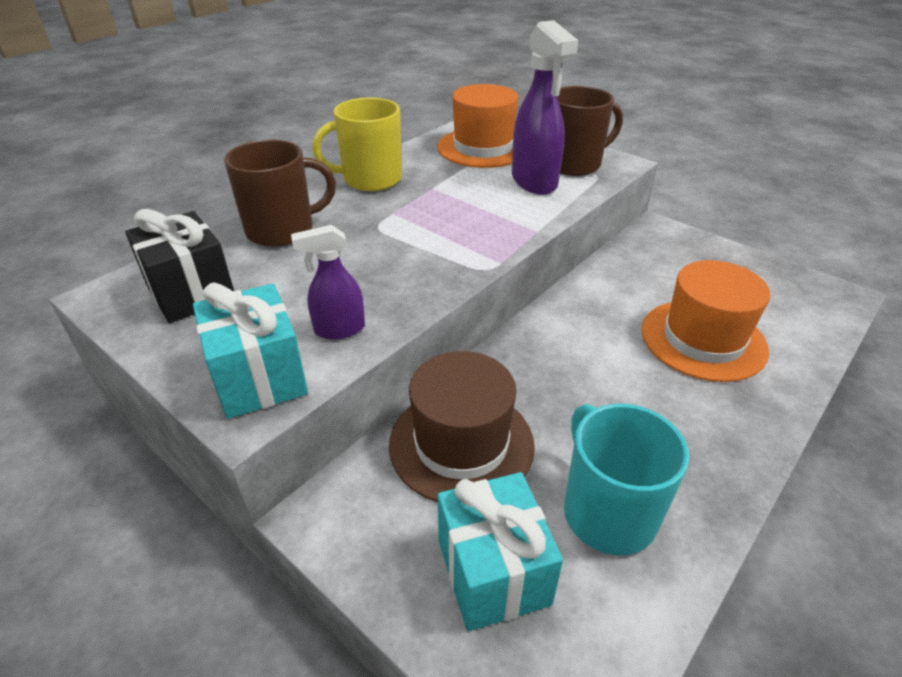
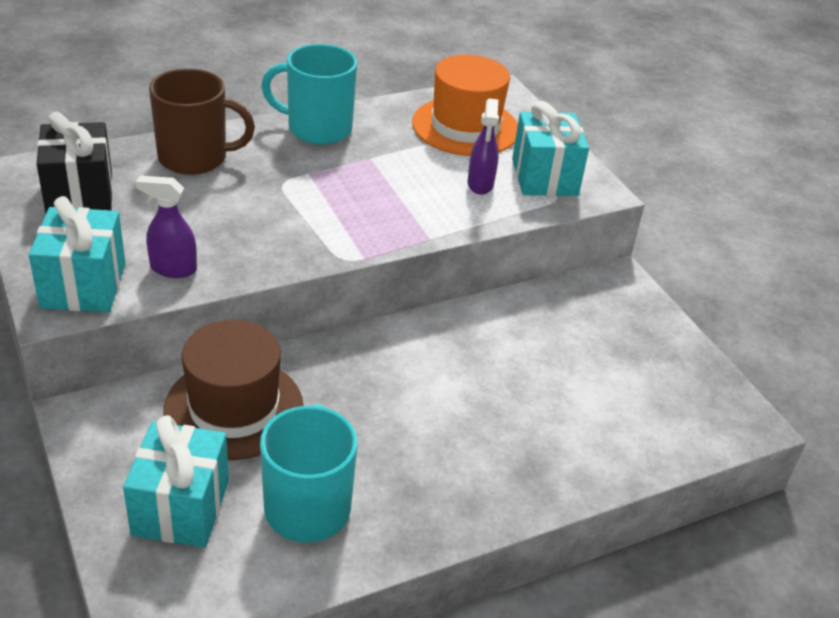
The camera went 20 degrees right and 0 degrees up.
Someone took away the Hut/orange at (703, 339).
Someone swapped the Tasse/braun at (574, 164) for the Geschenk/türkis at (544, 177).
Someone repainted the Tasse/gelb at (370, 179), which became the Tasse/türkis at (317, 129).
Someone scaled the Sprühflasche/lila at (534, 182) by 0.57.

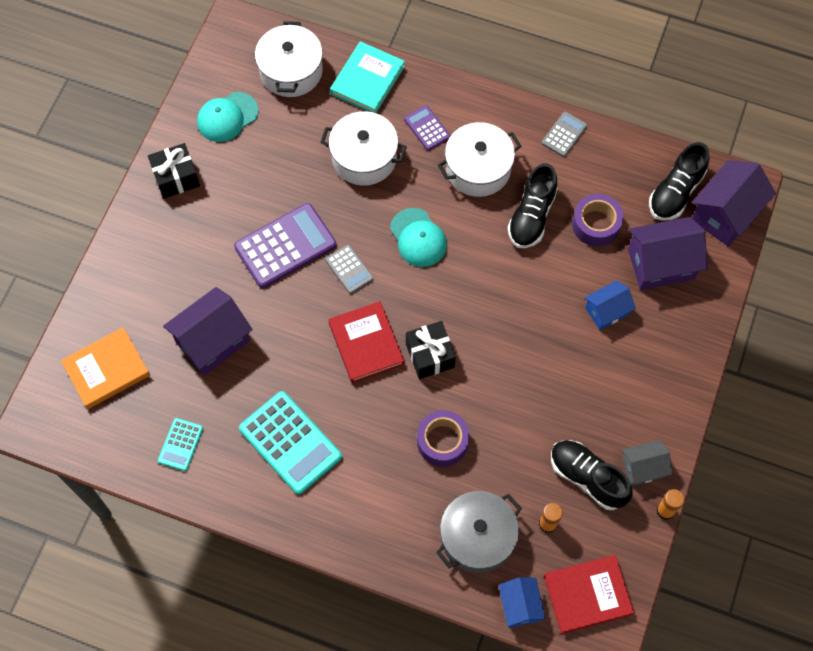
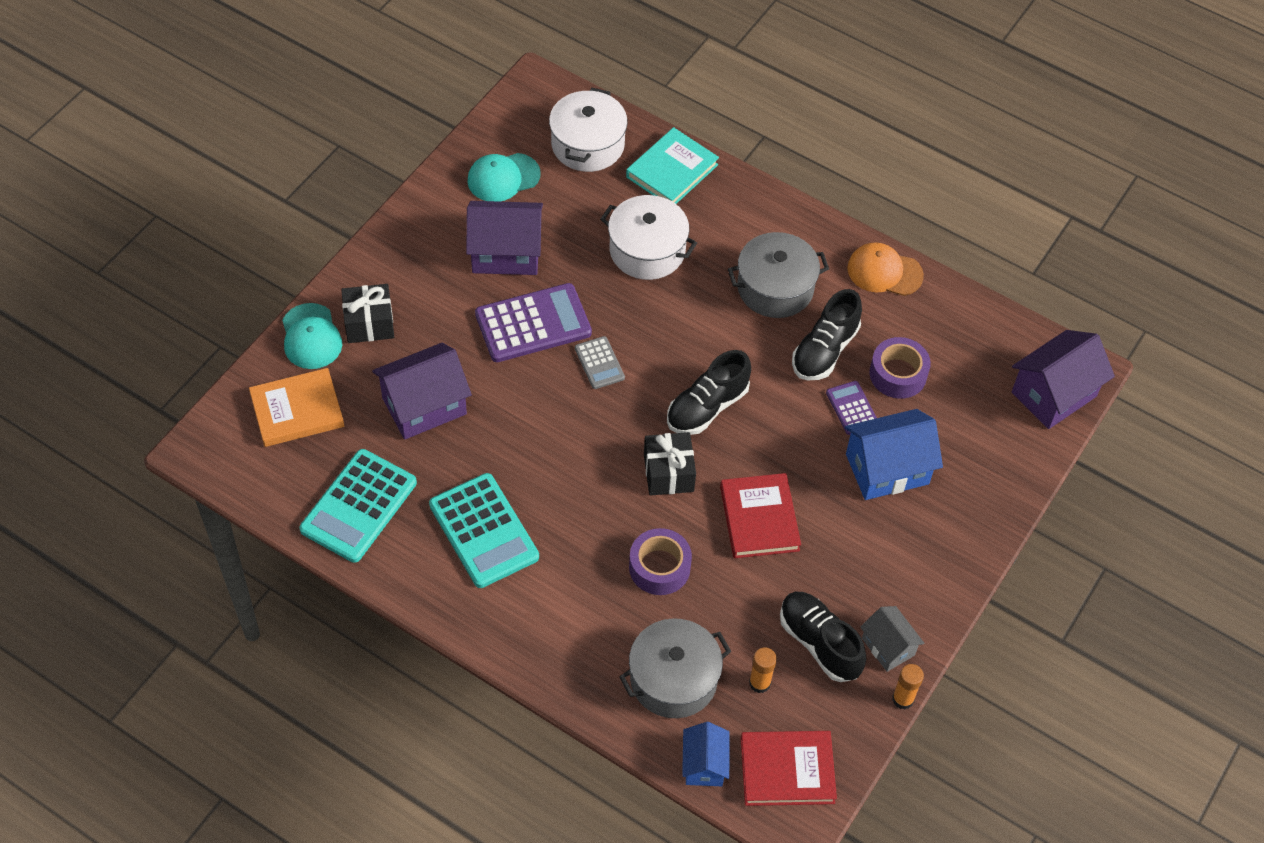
The camera went 10 degrees right and 10 degrees down.
Someone carried the Geschenk/schwarz from (176, 178) to (369, 323).
Someone carried the Buch/rot from (366, 344) to (759, 518).
Someone carried the Kappe/türkis from (418, 238) to (311, 337).
Someone carried the Taschenrechner/lila from (427, 128) to (852, 408).
Someone carried the Haus/lila from (661, 264) to (506, 253).
Someone carried the Schuh/schwarz from (675, 192) to (707, 407).
Someone swapped the Taschenrechner/grau at (564, 134) for the Kappe/orange at (884, 272).
Someone repainted the Kochtopf/weiß at (478, 169), which became the Kochtopf/grau at (775, 288).
Someone rotated the Haus/grau at (643, 468) by 60 degrees clockwise.
Someone scaled the Taschenrechner/türkis at (180, 444) by 1.93.
Someone scaled the Haus/blau at (606, 311) by 1.69.

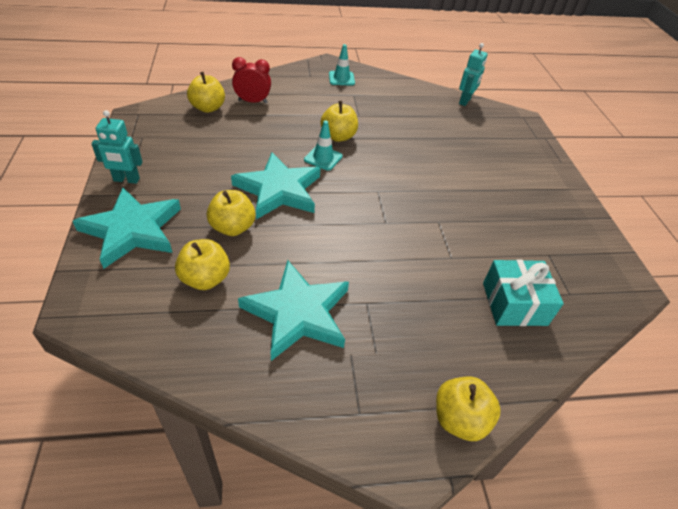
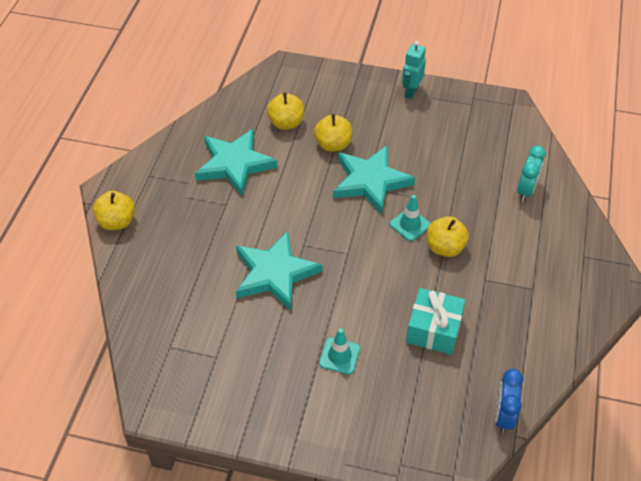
The camera went 115 degrees right and 5 degrees up.
Someone took away the Apfel/gelb at (208, 108).
Someone carried the Stern/türkis from (132, 230) to (274, 273).
Someone carried the Leitkegel/türkis from (341, 78) to (339, 356).
Someone carried the Geschenk/türkis from (514, 304) to (433, 329).
Someone swapped the Roboter/türkis at (465, 101) for the Wecker/blau at (503, 416).
Someone repainted the Wecker/rot at (252, 101), which became the Wecker/türkis at (526, 190).

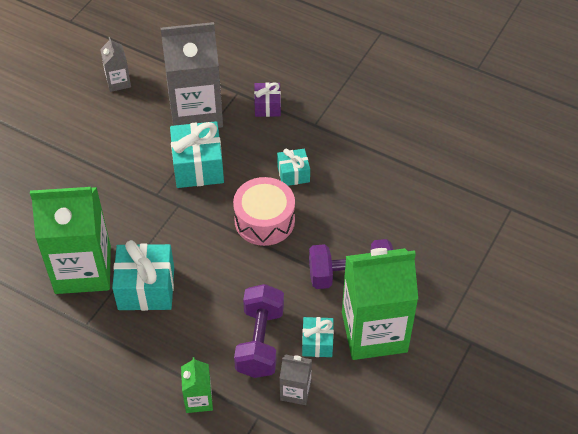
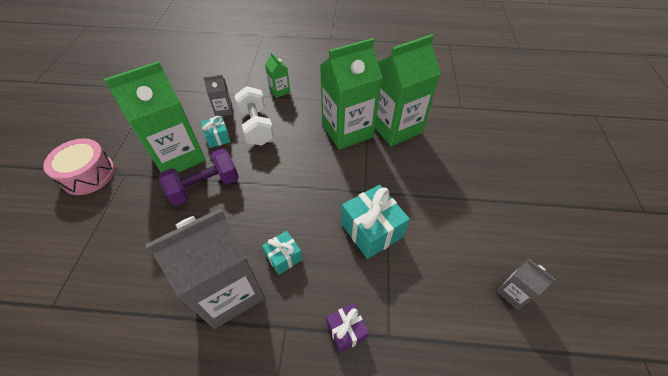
The camera went 155 degrees right and 0 degrees up.
Someone carried the Getränkekarton/grau from (196, 112) to (229, 291).
Someone carried the Trommel/rosa from (264, 220) to (88, 174).
Someone swapped the Geschenk/türkis at (146, 288) for the Getränkekarton/grün at (347, 131).
Someone repainted the Hantel/lila at (260, 341), which became the Hantel/weiß at (256, 127).

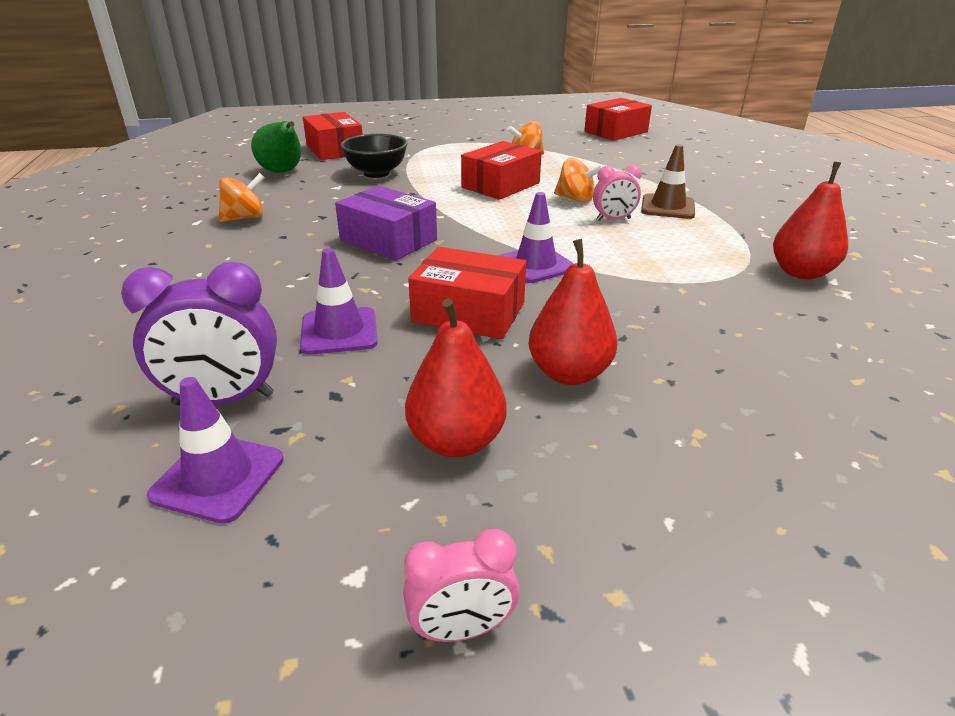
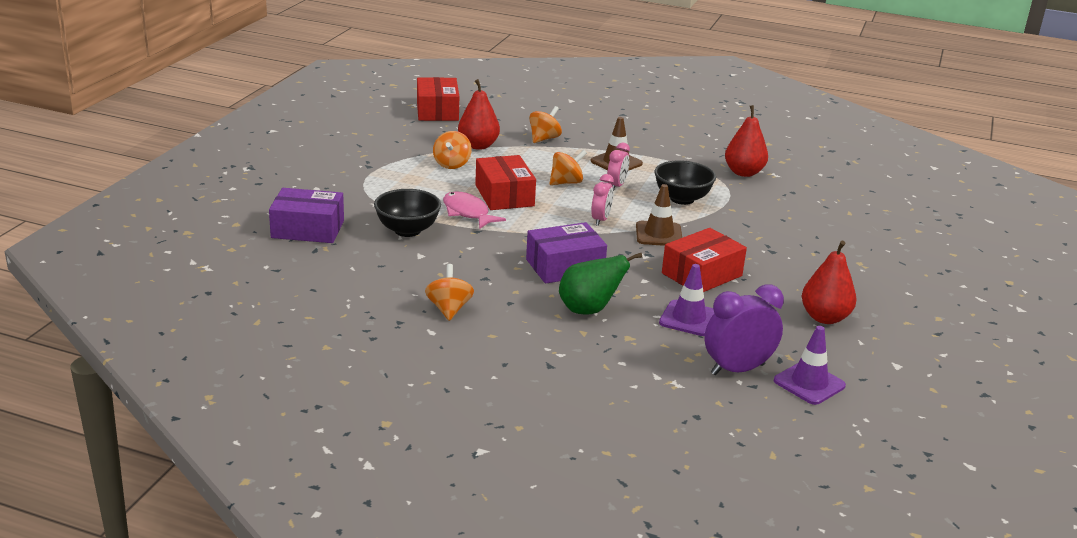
The camera went 60 degrees left and 5 degrees down.
Someone put down the Fisch/rosa at (467, 213).
Someone put down the Kreisel/orange at (544, 139).
Someone put down the Schüssel/schwarz at (682, 199).
Someone carried the Birne/grün from (282, 172) to (589, 310).
Someone carried the Wecker/rosa from (462, 629) to (600, 220).
Someone carried the Birne/rot from (569, 373) to (478, 146).
Someone repainted the Schachtel/rot at (335, 149), which became the Schachtel/lila at (308, 229).
Someone repainted the Leitkegel/lila at (535, 265), which became the Leitkegel/braun at (659, 234).
Someone rotated the Wecker/lila at (223, 399) by 135 degrees counterclockwise.

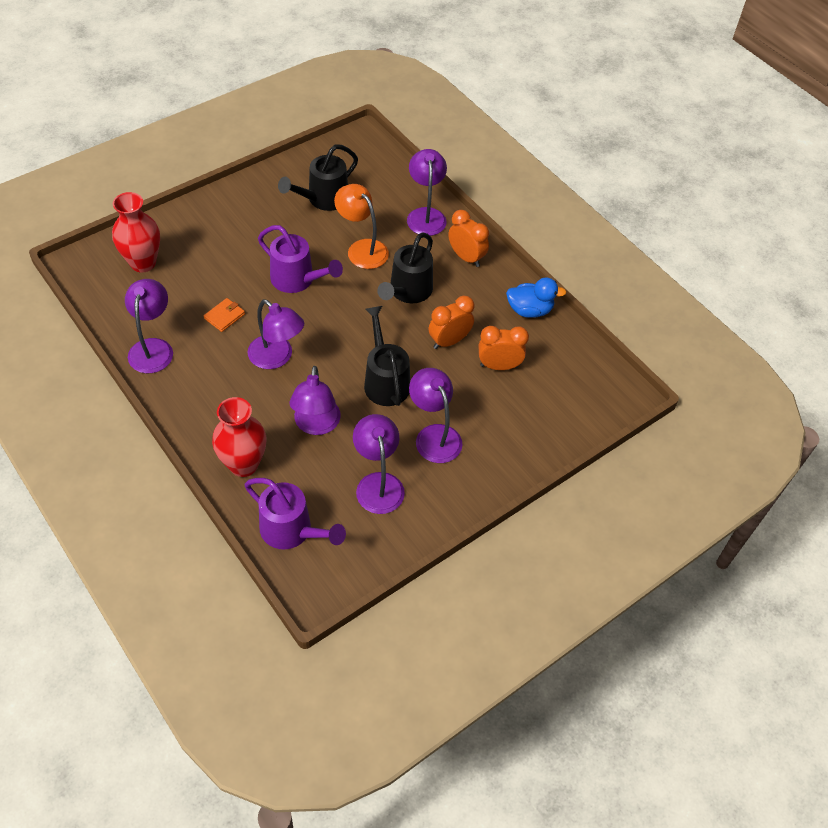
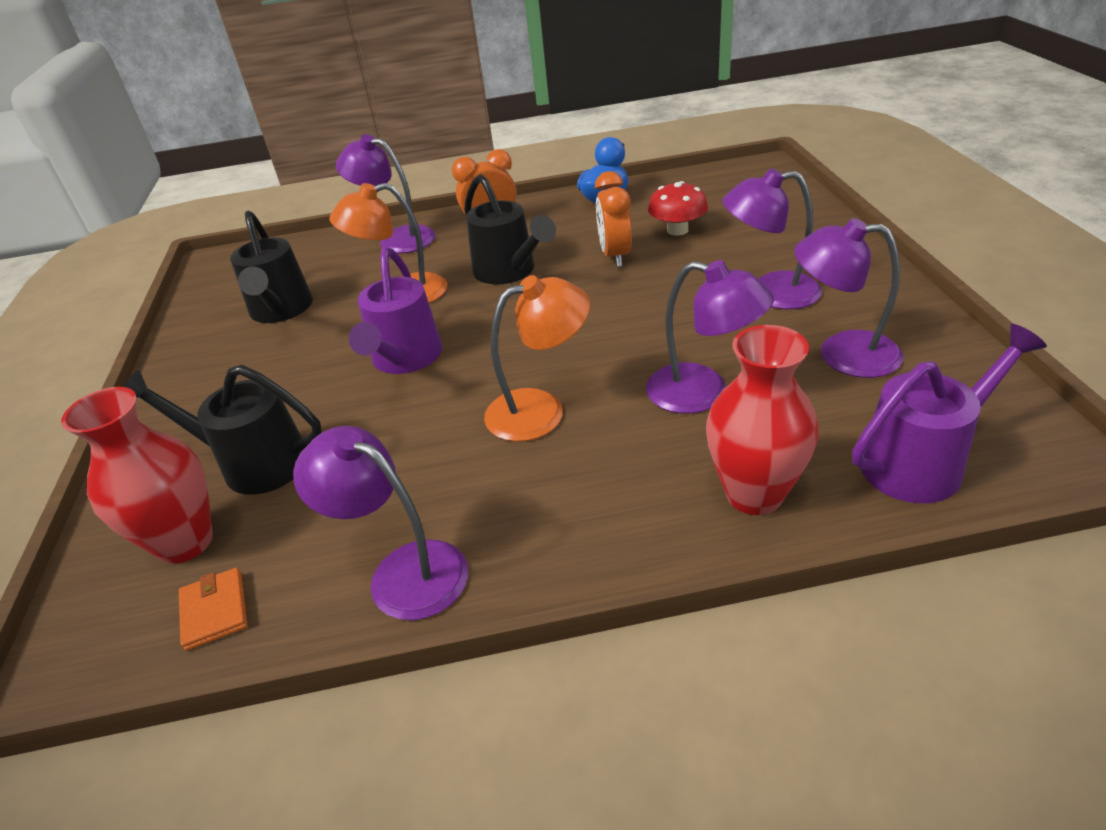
The camera went 55 degrees left and 15 degrees down.
Someone carried the Geldbörse/orange from (224, 316) to (215, 611).
Someone carried the Gießkanne/schwarz from (385, 380) to (252, 463).
Someone swapped the Wecker/orange at (499, 366) for the Pilz/rot at (677, 230).
Someone repainted the Lampe/lila at (277, 358), which became the Lampe/orange at (541, 410).
Someone rotated the Gießkanne/lila at (298, 280) by 120 degrees clockwise.

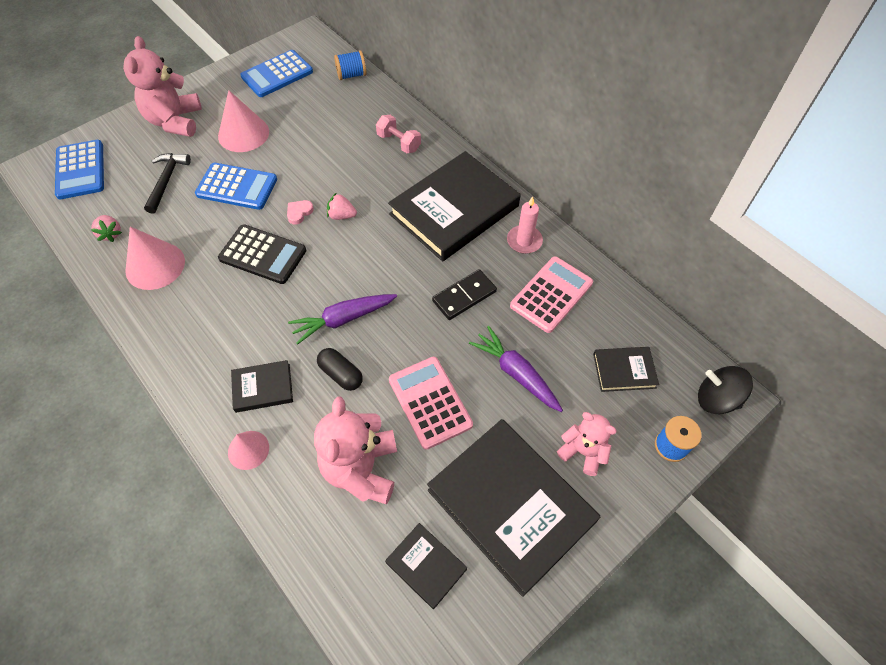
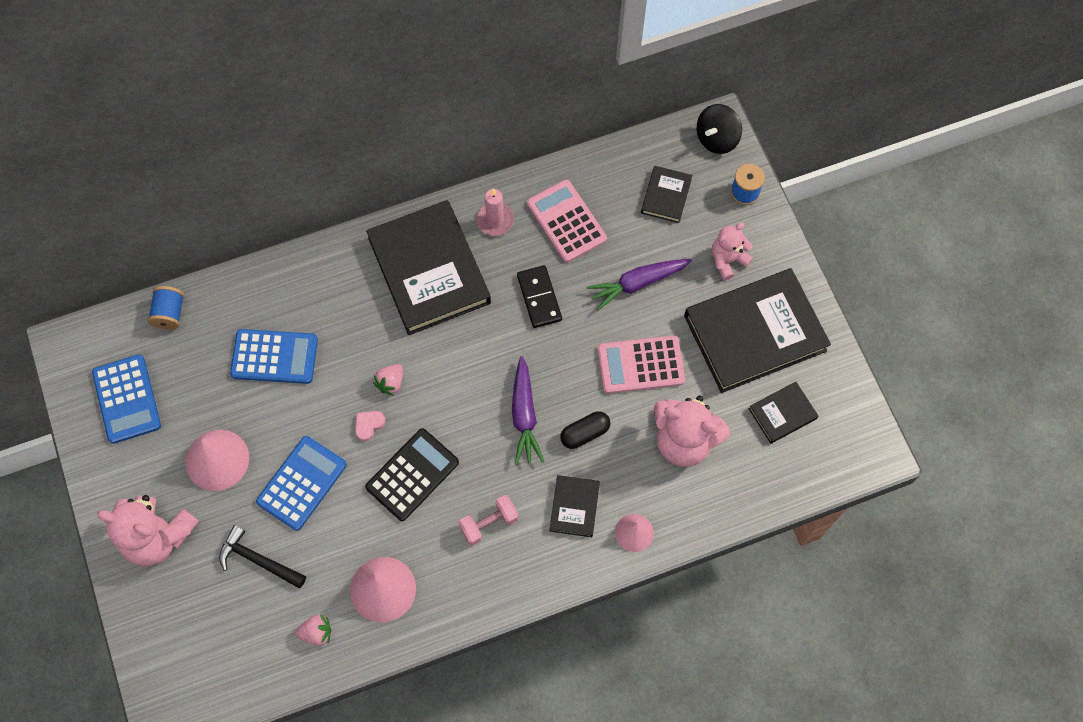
The camera went 70 degrees left and 10 degrees up.
Someone carried the Taschenrechner/blau from (80, 170) to (274, 357).
Someone carried the Hantel/rosa from (399, 143) to (489, 523).
Someone rotated the Herz/rosa at (299, 213) by 75 degrees clockwise.

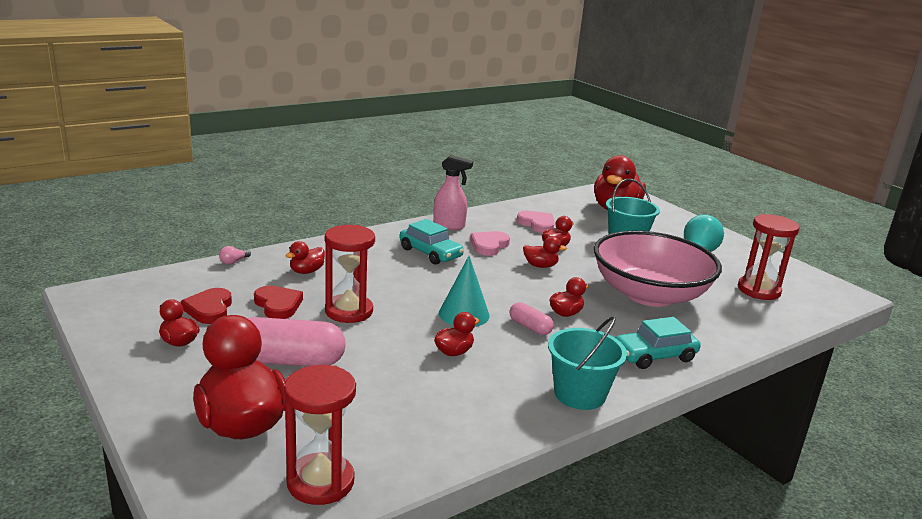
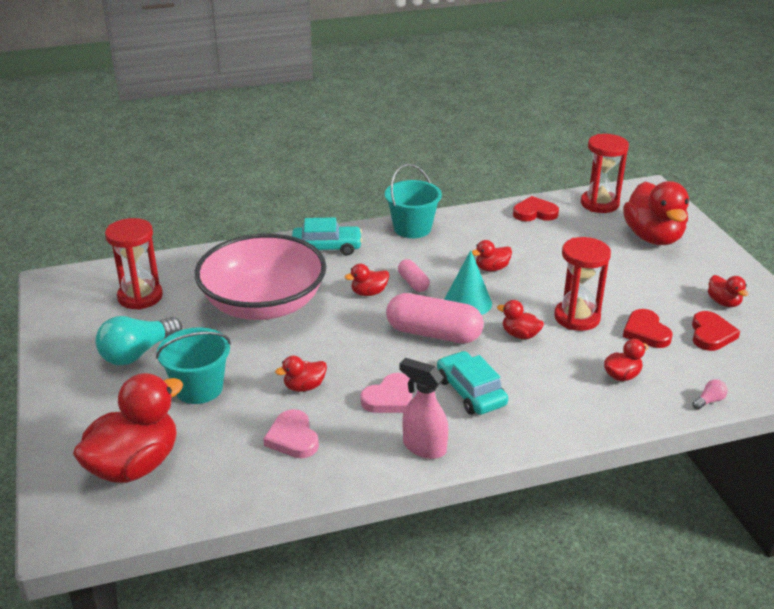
The camera went 160 degrees left and 10 degrees up.
Someone put down the Herz/rot at (534, 213).
Someone carried the Kapsel/rosa from (288, 361) to (433, 333).
Someone carried the Ente/rot from (540, 266) to (520, 335).

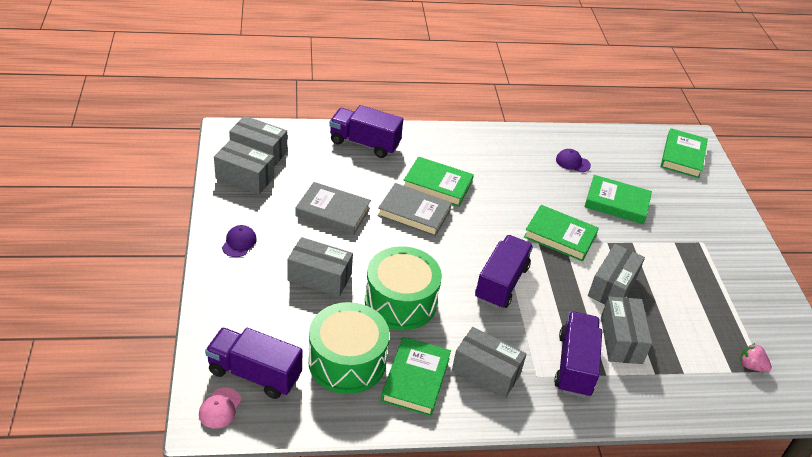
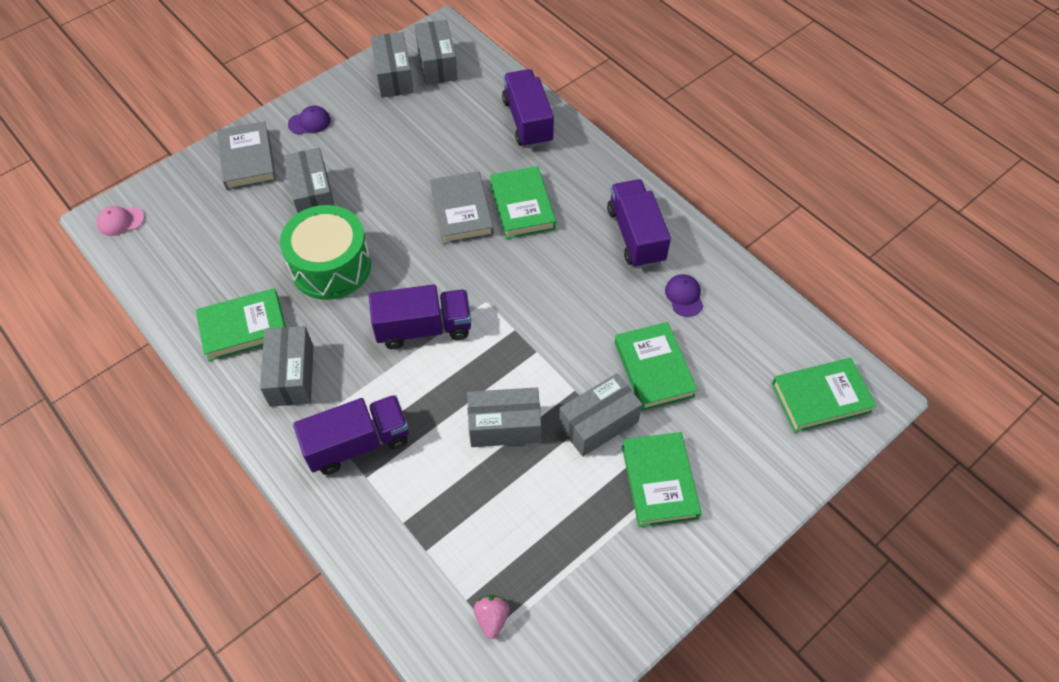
The camera went 60 degrees right and 15 degrees up.
Someone took away the Trommel/grün at (347, 361).
Someone carried the Lastwagen/lila from (254, 374) to (635, 235).
Someone carried the Buch/grau from (333, 212) to (248, 159).
Someone carried the Buch/grün from (560, 236) to (659, 481).
Someone carried the Schachtel/grau from (621, 340) to (598, 423).

